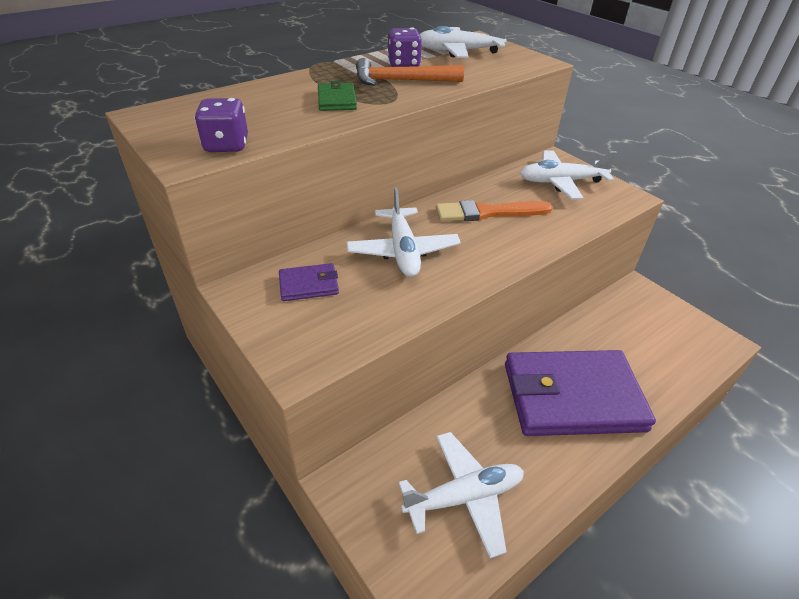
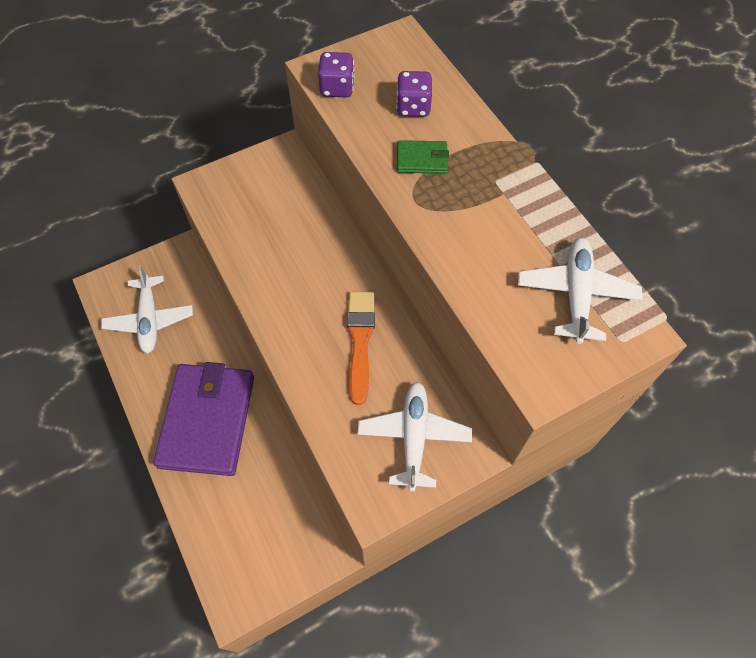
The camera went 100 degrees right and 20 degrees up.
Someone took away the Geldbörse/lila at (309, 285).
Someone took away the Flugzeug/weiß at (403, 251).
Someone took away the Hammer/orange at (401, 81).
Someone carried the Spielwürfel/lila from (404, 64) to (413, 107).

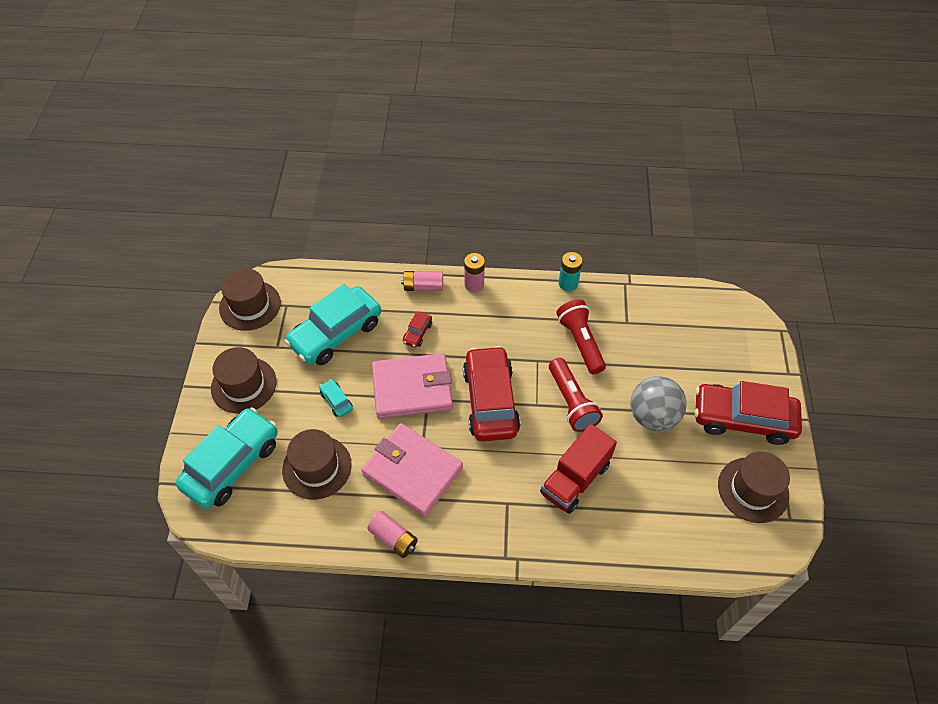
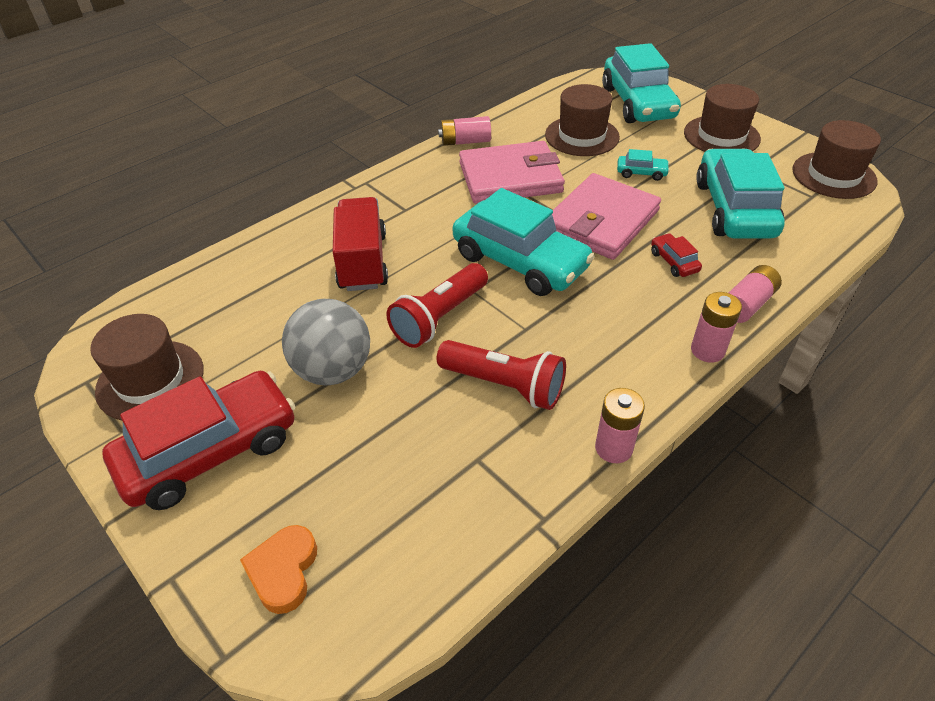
The camera went 135 degrees right and 10 degrees down.
Someone put down the Herz/orange at (283, 571).
Someone repainted the Auto/rot at (490, 401), which became the Auto/türkis at (520, 261).
Someone repainted the Batterie/türkis at (568, 283), which became the Batterie/rosa at (613, 448).
Someone rotated the Taschenlampe/rot at (571, 402) by 75 degrees counterclockwise.

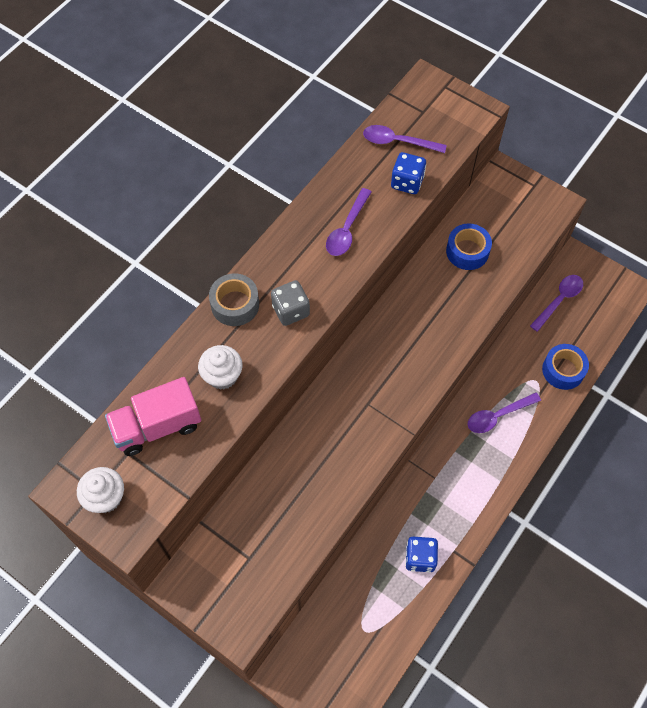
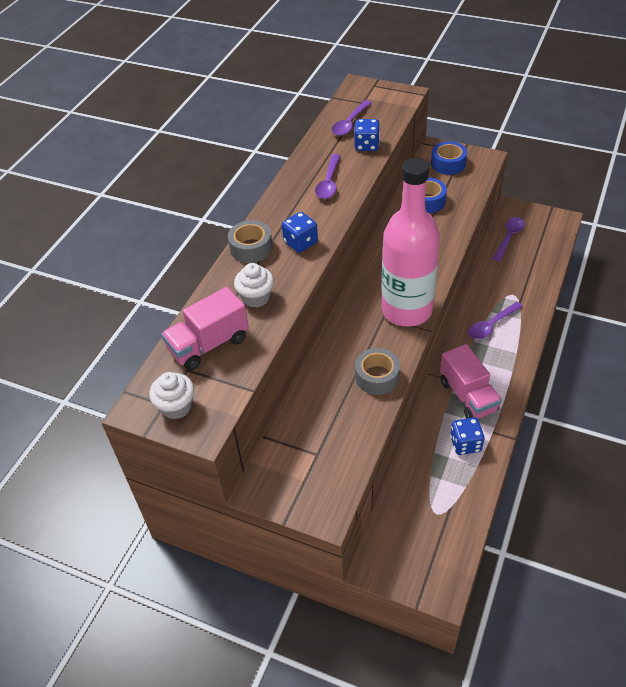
The camera went 10 degrees left and 15 degrees down.
Someone put down the Klebeband/grau at (377, 377).
Someone put down the Flasche/rosa at (406, 310).
Someone put down the Lastwagen/rosa at (468, 396).
Someone carried the Klebeband/blau from (563, 370) to (448, 164).
Someone repainted the Spielwürfel/grau at (291, 310), which became the Spielwürfel/blau at (300, 242).
Someone rotated the Löffel/lila at (398, 142) by 60 degrees counterclockwise.

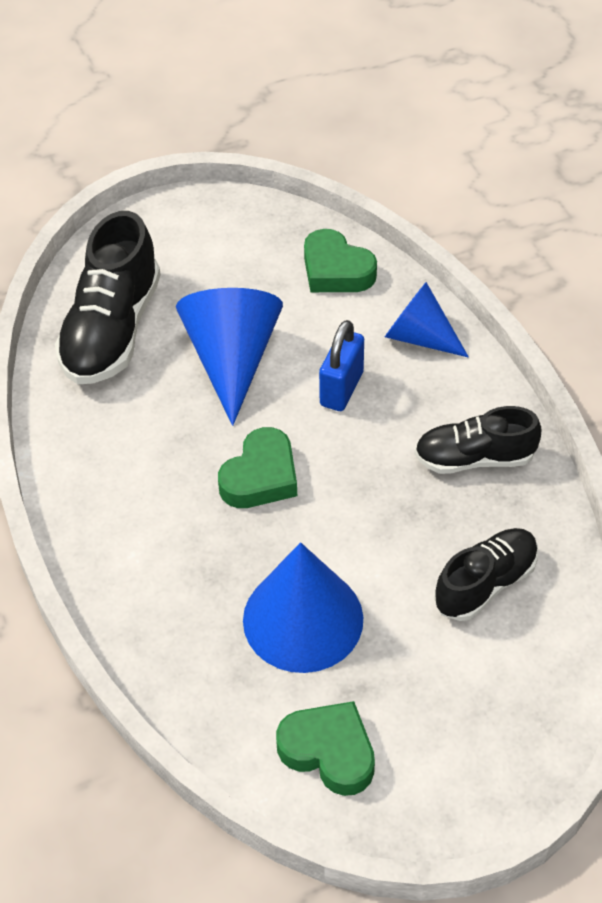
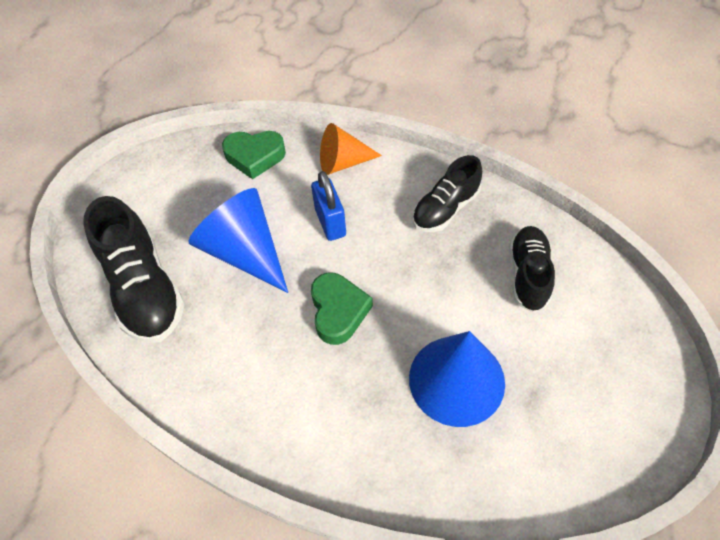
The camera went 40 degrees left and 5 degrees up.
Someone took away the Herz/grün at (329, 751).
Someone repainted the Kegel/blau at (419, 337), which became the Kegel/orange at (343, 162).

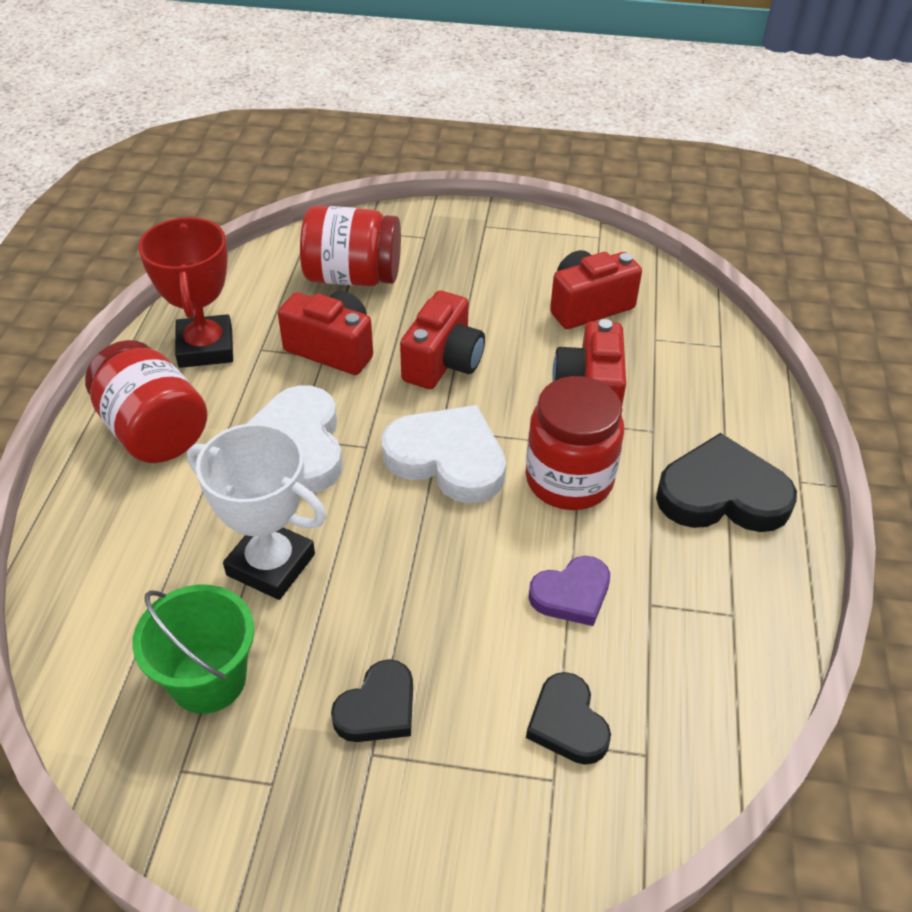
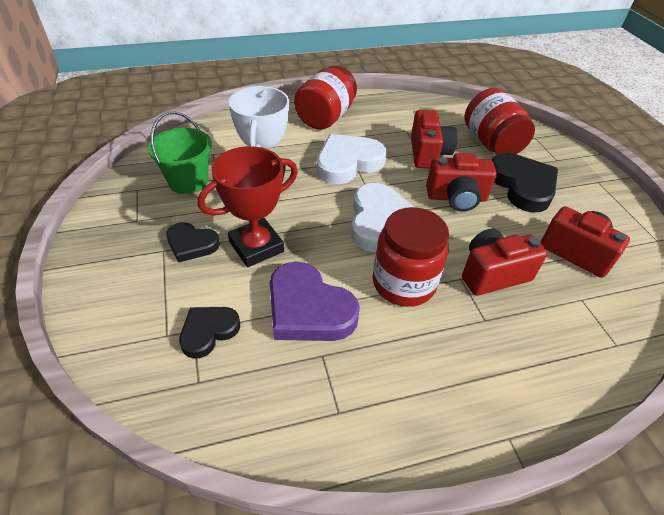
The camera went 65 degrees right and 0 degrees up.
Someone carried the Pokal/rot from (205, 347) to (256, 247).
Someone carried the Herz/schwarz from (722, 494) to (522, 186).
Someone scaled the Herz/lila at (571, 594) by 1.68.

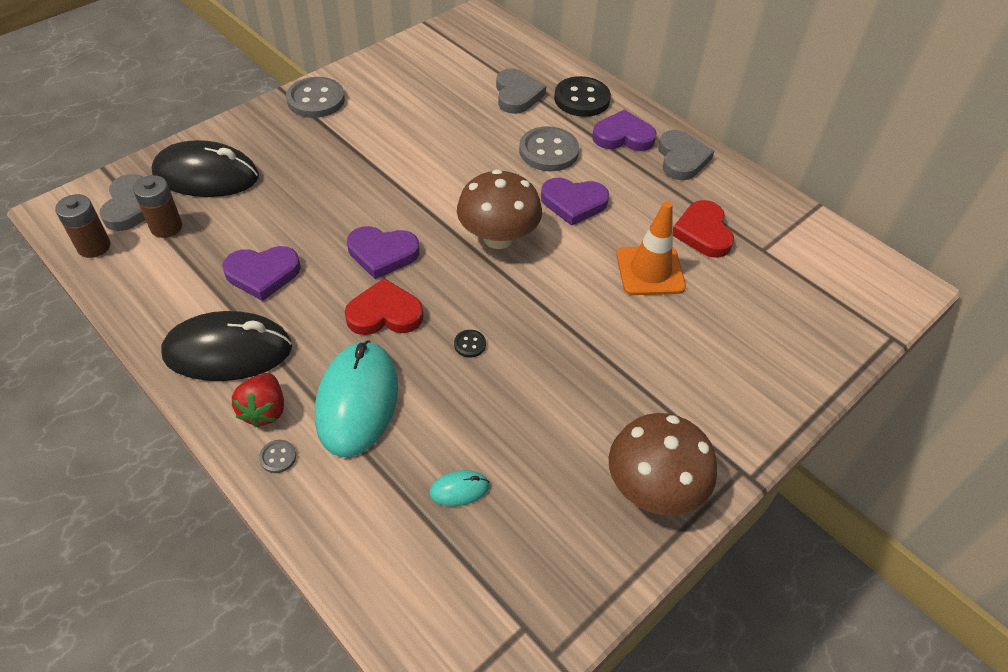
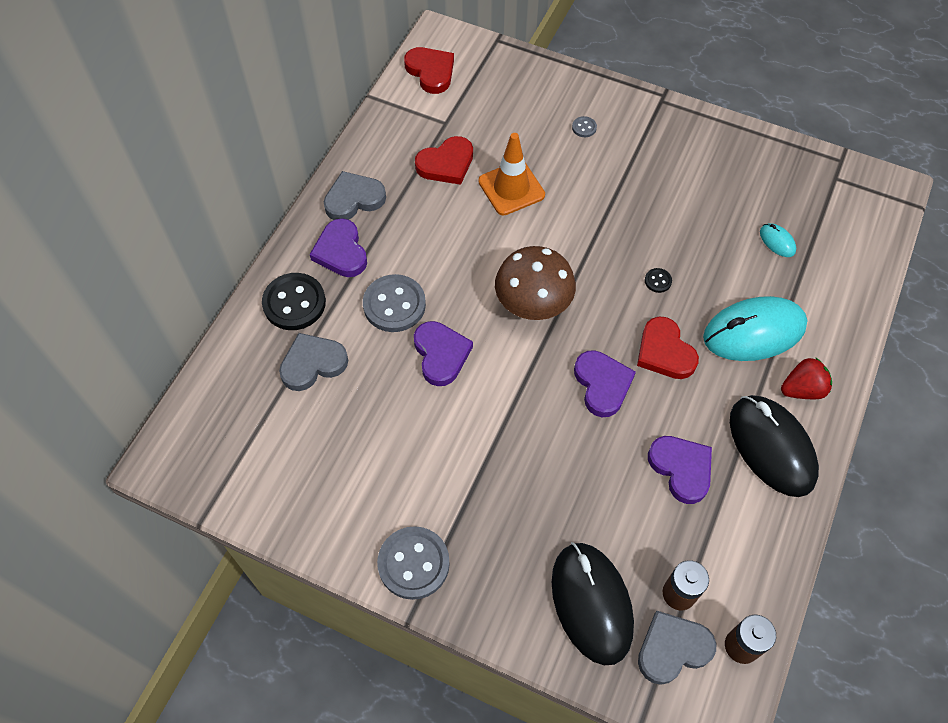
The camera went 110 degrees left and 10 degrees up.
Someone took away the Pilz/braun at (653, 488).
Someone put down the Herz/rot at (431, 72).
Someone carried the Knopf/grau from (278, 457) to (584, 127).
Someone carried the Herz/lila from (573, 203) to (441, 354).

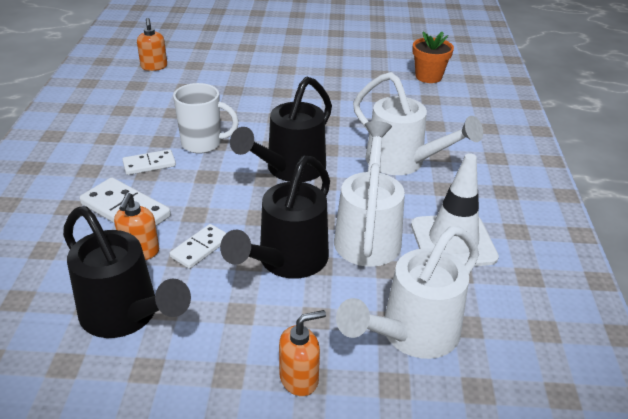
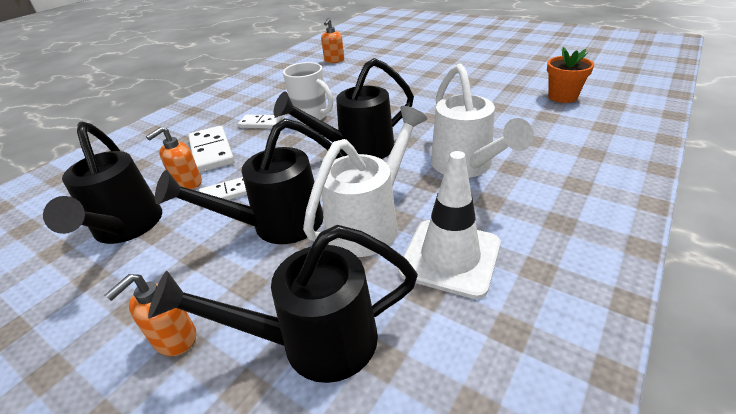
The camera went 35 degrees right and 0 degrees up.
Someone repainted the Gießkanne/weiß at (411, 335), which became the Gießkanne/schwarz at (314, 342).
Someone rotated the Seifenspender/orange at (299, 378) by 120 degrees clockwise.

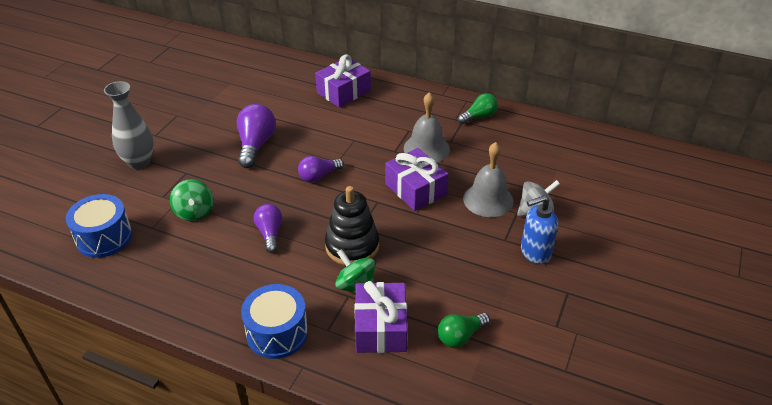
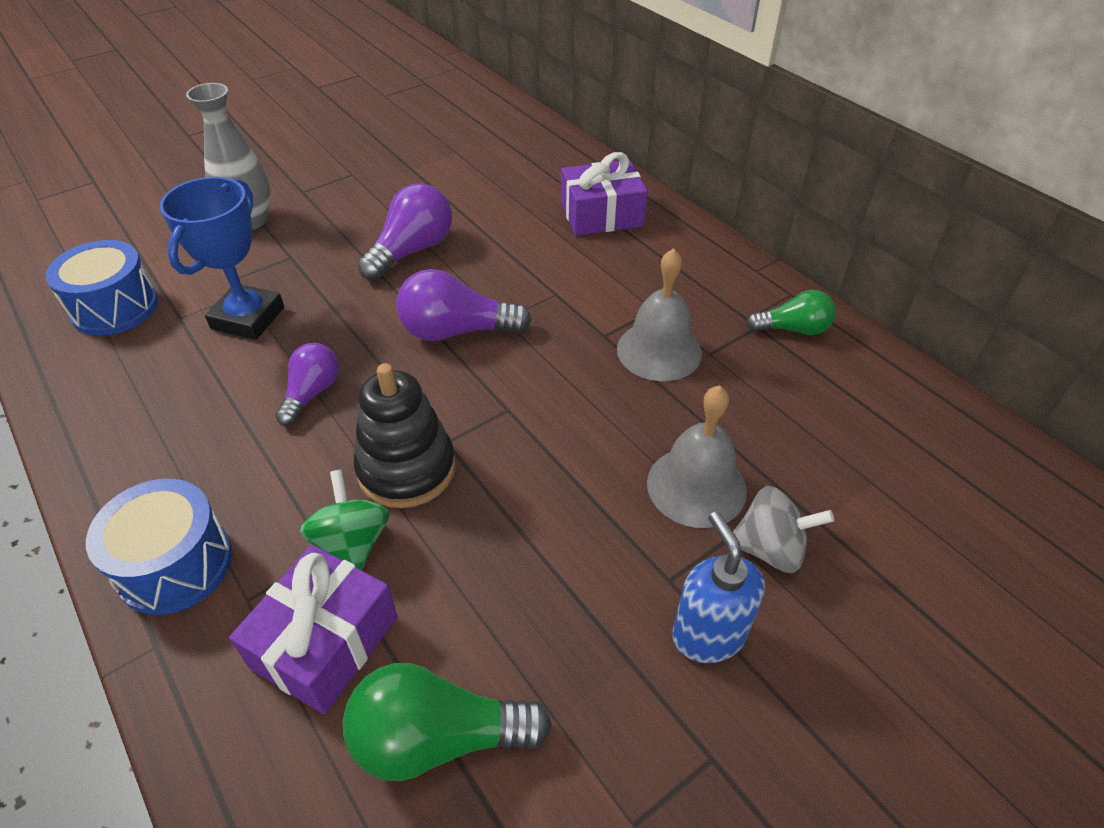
The camera went 30 degrees right and 5 degrees up.
Someone took away the Geschenk/lila at (415, 189).
Someone swapped the Kreisel/grün at (194, 212) for the Pokal/blau at (248, 318).
Someone rotated the Seifenspender/blau at (535, 252) by 60 degrees clockwise.
Someone scaled the Glühbirne/lila at (319, 176) by 1.55.
Someone scaled the Glühbirne/grün at (460, 336) by 1.55.

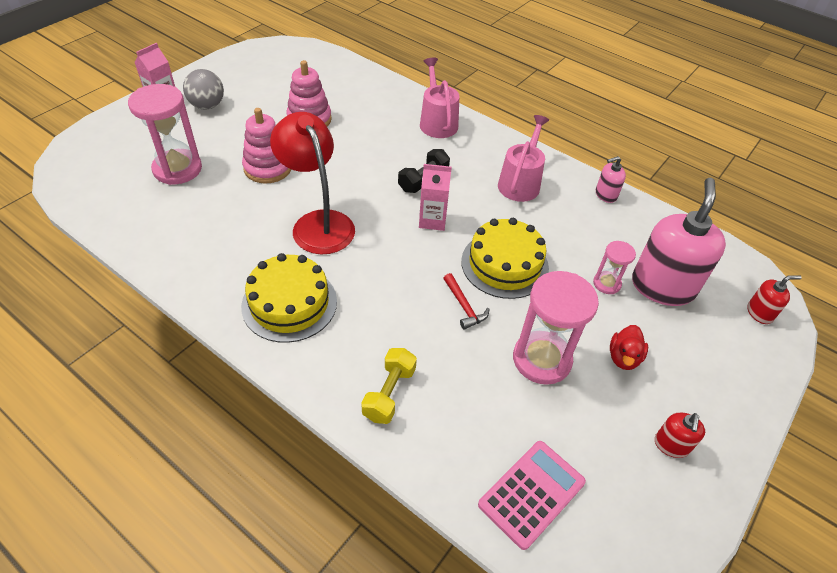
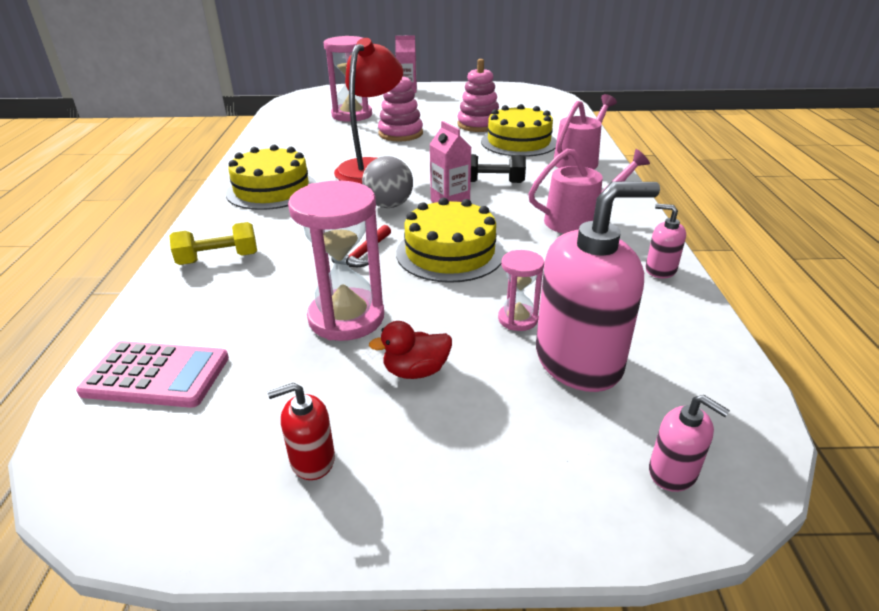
The camera went 55 degrees right and 15 degrees down.
Someone put down the Kuchen/gelb at (519, 142).
Someone carried the Ball/grau from (207, 106) to (389, 205).
Someone repainted the Seifenspender/rot at (759, 313), which became the Seifenspender/rosa at (673, 472).

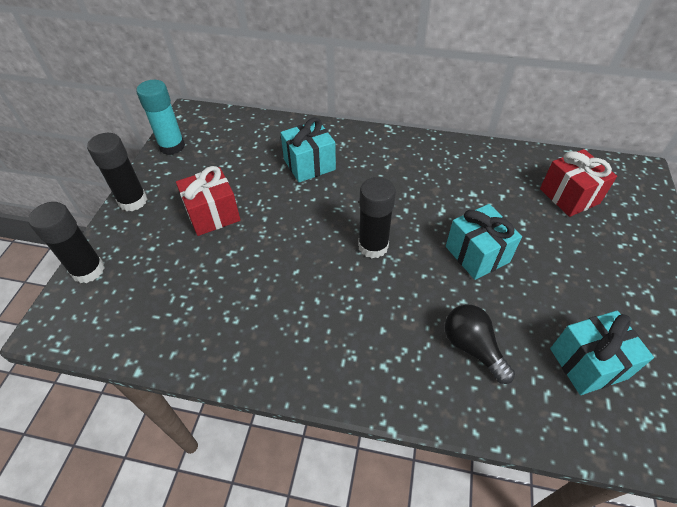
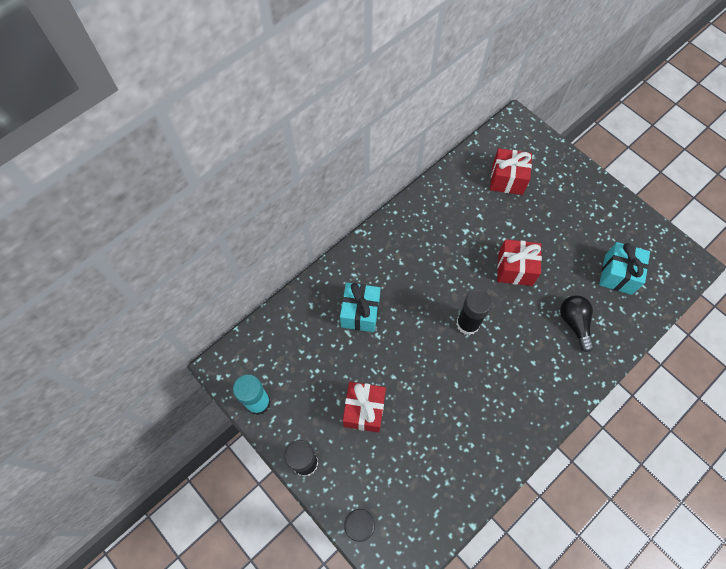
The camera went 55 degrees left and 15 degrees up.
Someone repainted the Geschenk/türkis at (477, 254), which became the Geschenk/rot at (515, 269).
Someone rotated the Glühbirne/schwarz at (472, 347) by 75 degrees clockwise.

